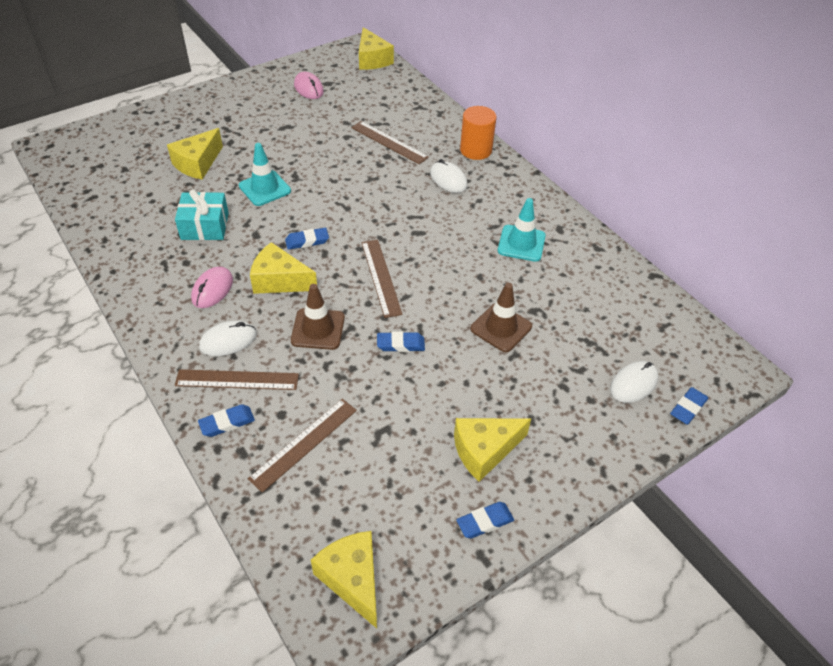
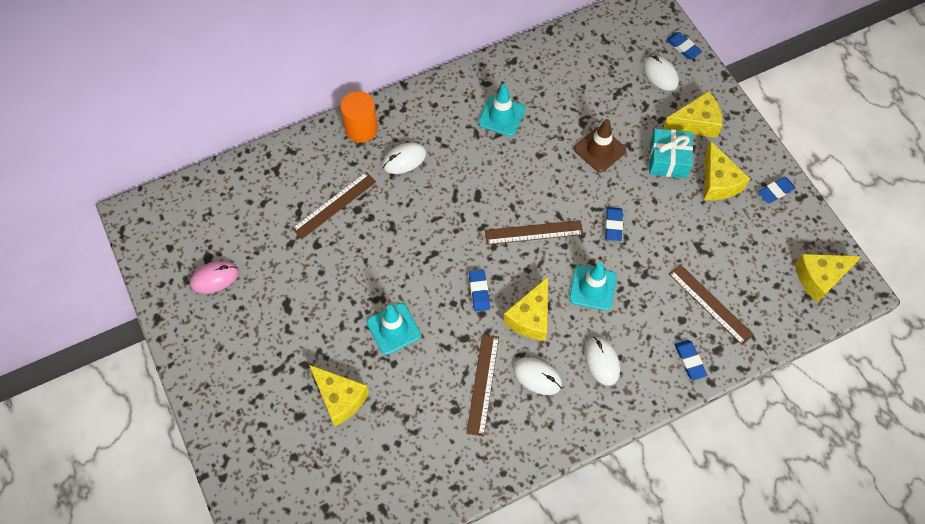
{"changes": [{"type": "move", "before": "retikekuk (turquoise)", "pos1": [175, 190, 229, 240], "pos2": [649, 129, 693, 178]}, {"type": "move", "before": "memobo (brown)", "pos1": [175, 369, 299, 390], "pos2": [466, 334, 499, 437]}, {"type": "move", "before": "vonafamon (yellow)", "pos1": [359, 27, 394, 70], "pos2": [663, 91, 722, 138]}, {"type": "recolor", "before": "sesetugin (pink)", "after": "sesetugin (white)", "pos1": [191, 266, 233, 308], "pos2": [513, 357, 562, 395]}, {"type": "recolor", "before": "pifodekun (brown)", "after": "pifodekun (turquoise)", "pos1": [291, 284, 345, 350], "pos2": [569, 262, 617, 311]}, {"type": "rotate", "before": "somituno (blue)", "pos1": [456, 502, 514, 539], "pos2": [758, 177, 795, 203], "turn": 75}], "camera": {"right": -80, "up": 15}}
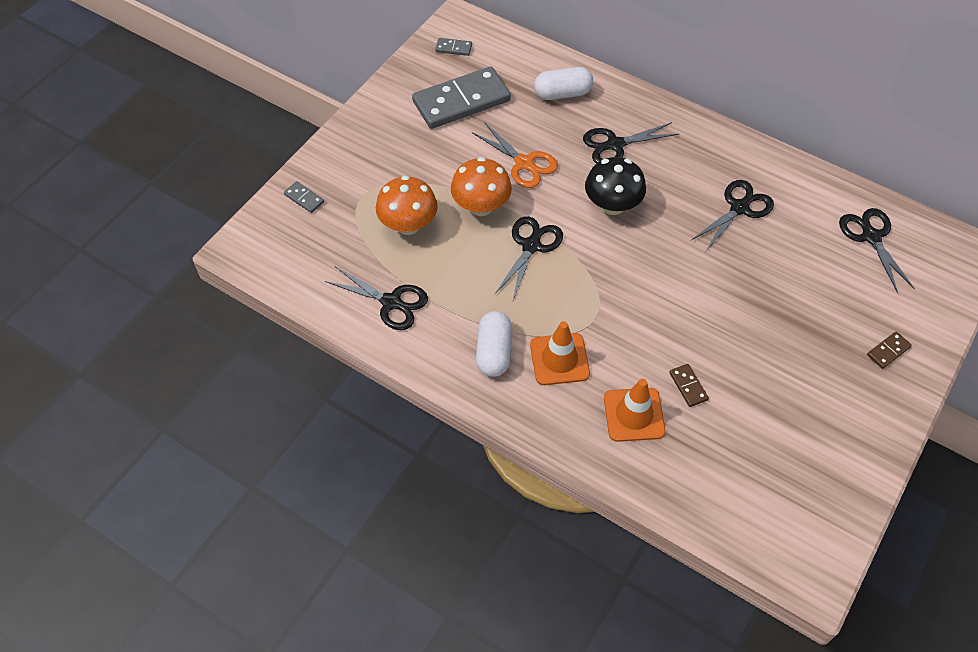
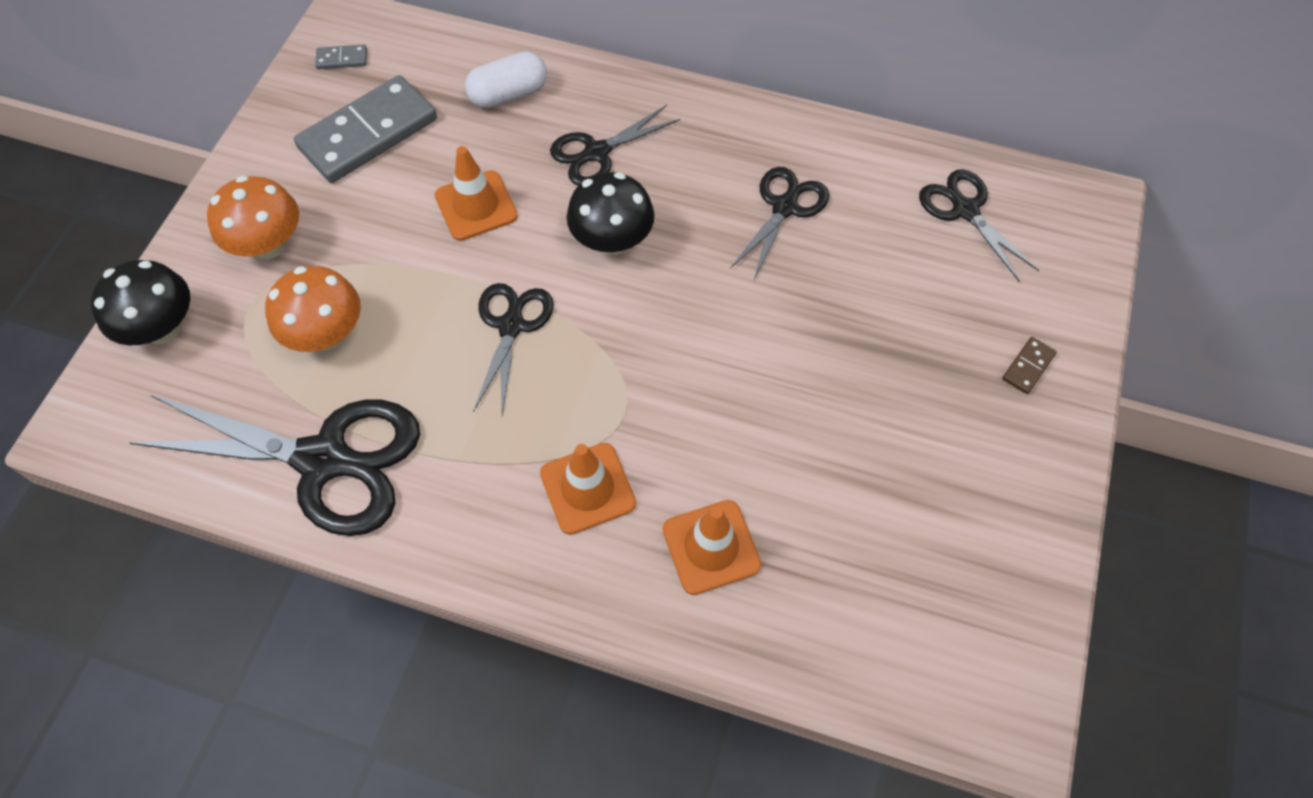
{"changes": [{"type": "delete", "before": "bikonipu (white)", "pos1": [476, 311, 512, 377]}, {"type": "delete", "before": "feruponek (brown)", "pos1": [669, 364, 709, 407]}, {"type": "move", "before": "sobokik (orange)", "pos1": [451, 157, 512, 216], "pos2": [207, 176, 299, 259]}, {"type": "replace", "before": "feruponek (grey)", "after": "sobokik (black)", "pos1": [284, 181, 324, 213], "pos2": [91, 260, 190, 346]}, {"type": "replace", "before": "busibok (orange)", "after": "pifodekun (orange)", "pos1": [472, 122, 558, 188], "pos2": [435, 146, 518, 241]}, {"type": "resize", "before": "busibok (black)", "pos1": [325, 267, 428, 330], "pos2": [130, 395, 420, 536], "scale": 1.8}], "camera": {"right": -15, "up": 5}}
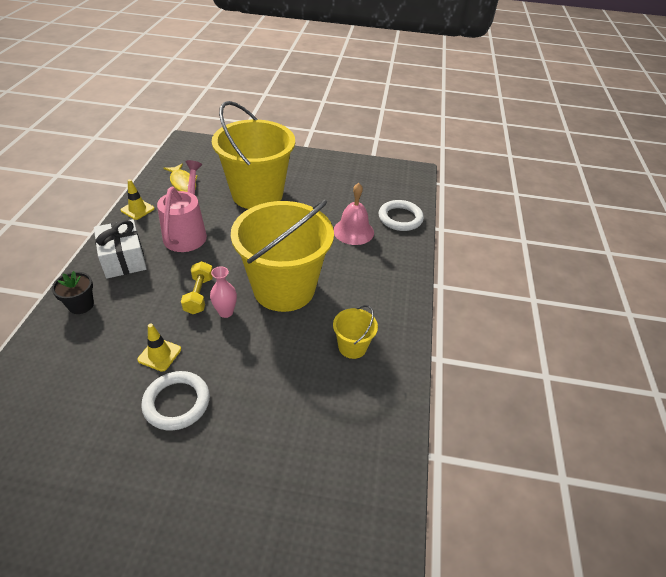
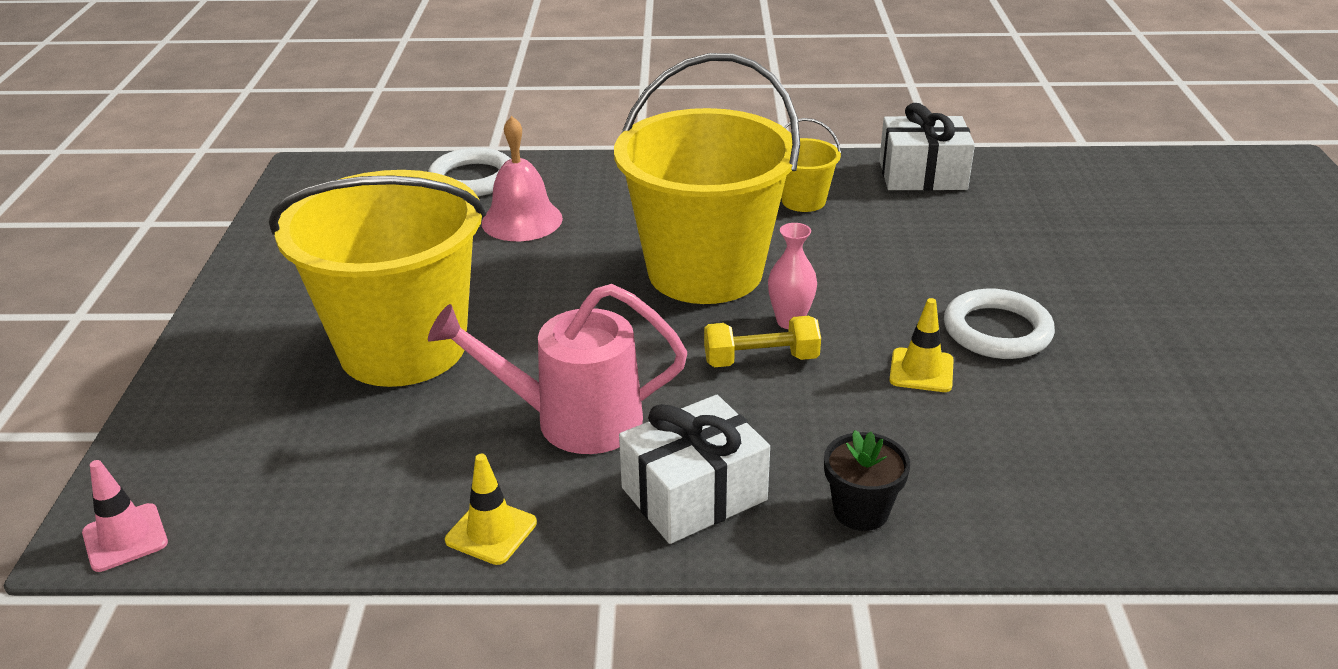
{"changes": [{"type": "delete", "before": "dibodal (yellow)", "pos1": [163, 163, 197, 192]}, {"type": "insert", "after": "pifodekun (pink)", "pos2": [82, 460, 168, 572]}, {"type": "insert", "after": "retikekuk (white)", "pos2": [879, 103, 975, 191]}], "camera": {"right": -95, "up": -10}}
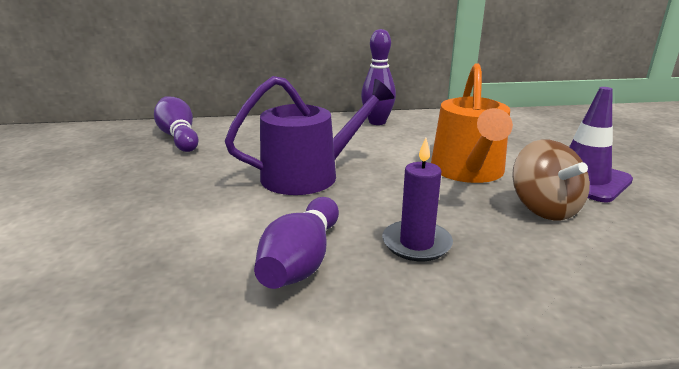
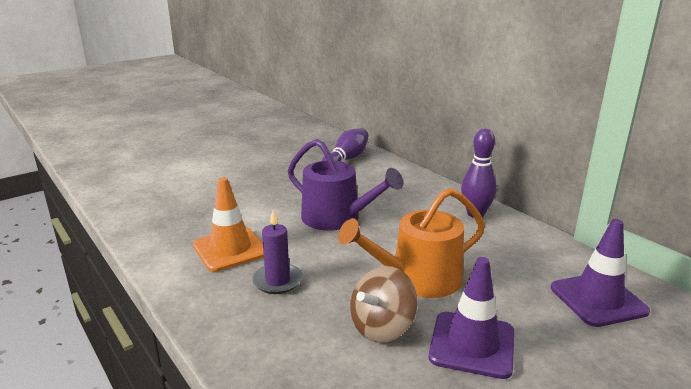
{"changes": [{"type": "insert", "after": "pifodekun (purple)", "pos2": [551, 219, 650, 327]}, {"type": "replace", "before": "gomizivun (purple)", "after": "pifodekun (orange)", "pos1": [254, 197, 339, 289], "pos2": [193, 177, 264, 272]}], "camera": {"right": 60, "up": 0}}
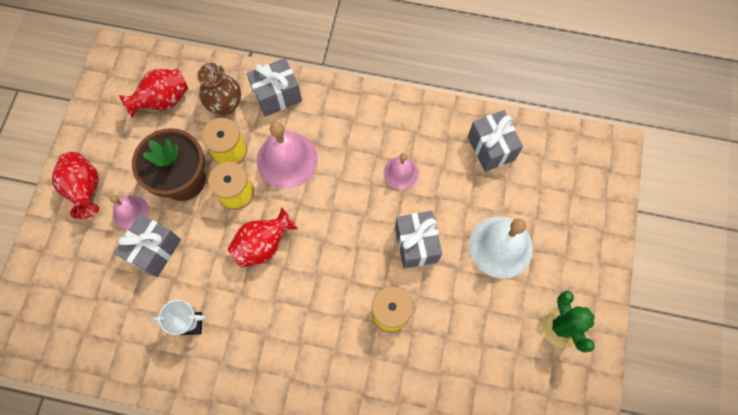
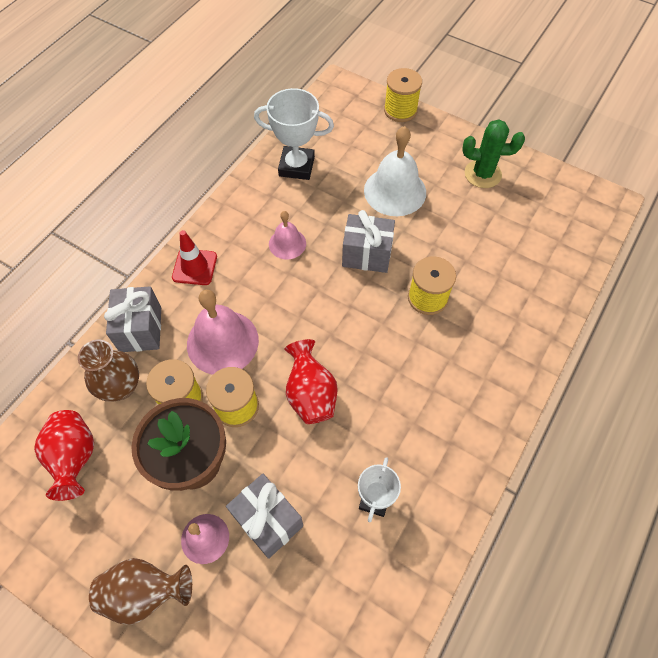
{"changes": [{"type": "insert", "after": "pifodekun (red)", "pos2": [172, 230, 217, 285]}, {"type": "insert", "after": "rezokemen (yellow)", "pos2": [384, 68, 422, 122]}, {"type": "replace", "before": "retikekuk (grey)", "after": "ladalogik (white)", "pos1": [468, 110, 523, 172], "pos2": [254, 88, 334, 180]}, {"type": "recolor", "before": "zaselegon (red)", "after": "zaselegon (brown)", "pos1": [52, 152, 99, 219], "pos2": [89, 558, 192, 625]}], "camera": {"right": -70, "up": -10}}
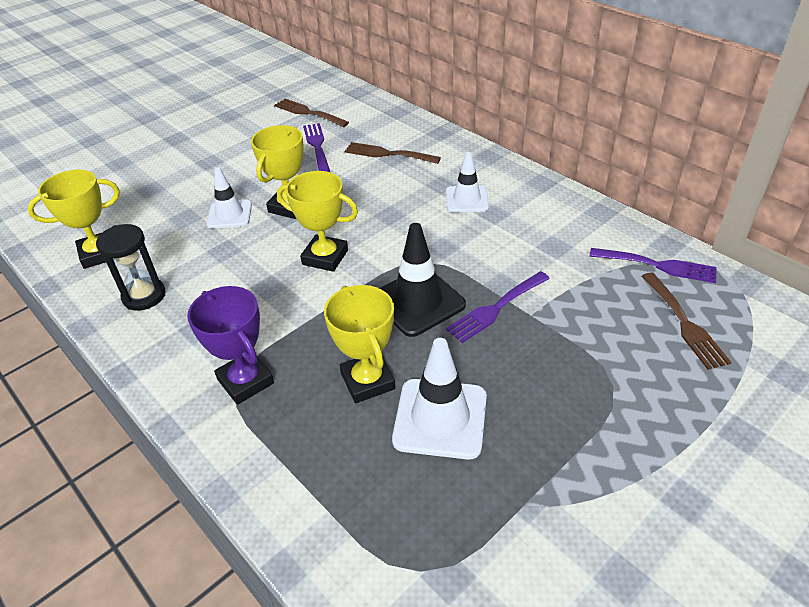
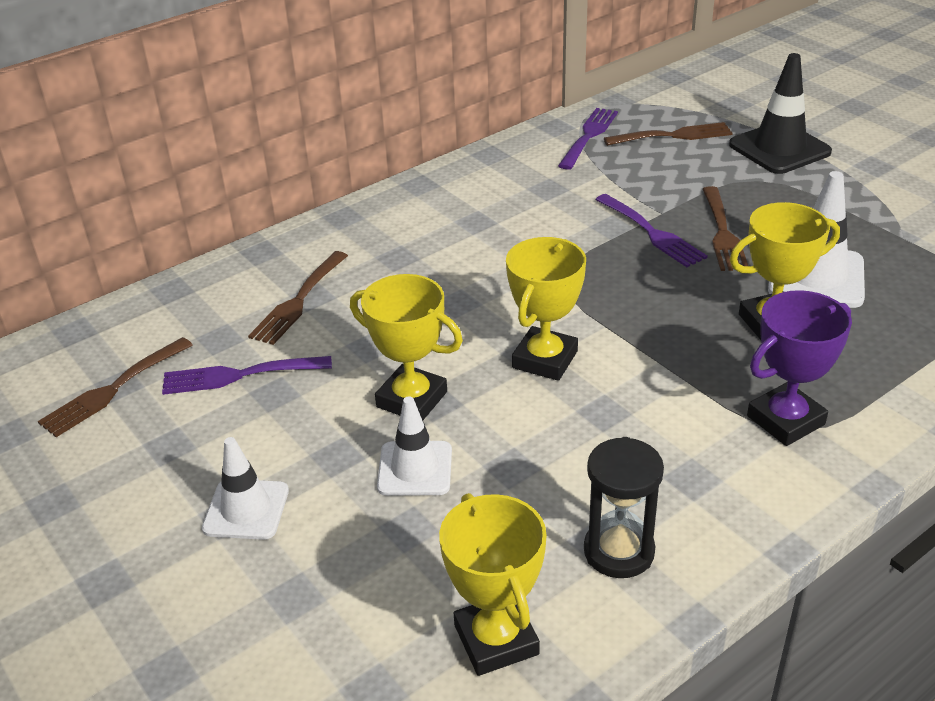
{"changes": [{"type": "insert", "after": "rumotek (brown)", "pos2": [703, 186, 748, 271]}, {"type": "move", "before": "pifodekun (black)", "pos1": [379, 223, 466, 337], "pos2": [729, 53, 832, 174]}, {"type": "move", "before": "pifodekun (white)", "pos1": [446, 152, 489, 213], "pos2": [202, 437, 289, 540]}], "camera": {"right": -85, "up": -5}}
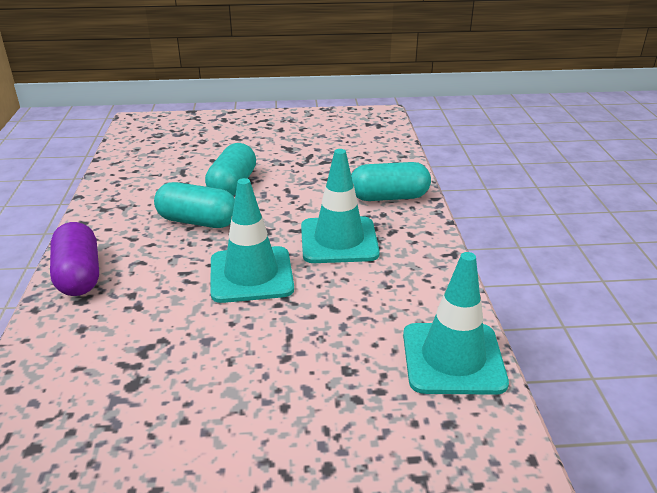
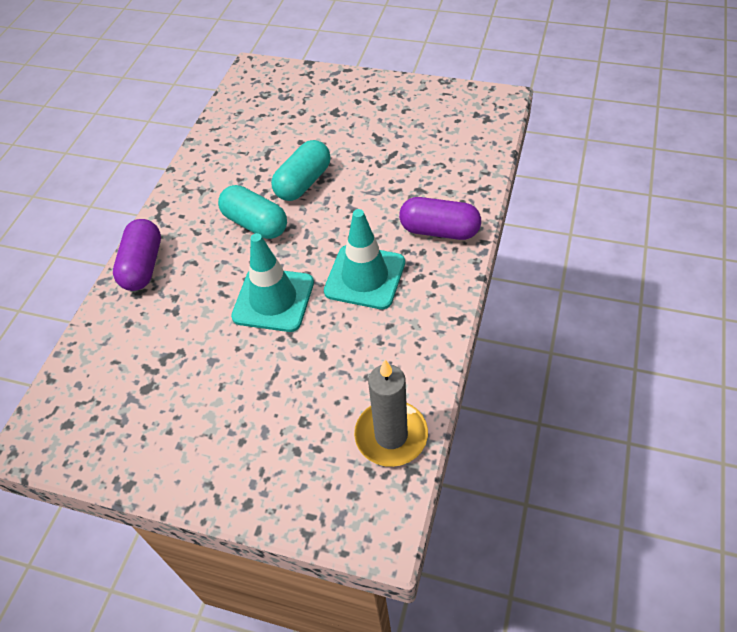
{"changes": [{"type": "replace", "before": "pifodekun (turquoise)", "after": "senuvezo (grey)", "pos1": [403, 252, 509, 395], "pos2": [354, 360, 428, 467]}, {"type": "recolor", "before": "bikonipu (turquoise)", "after": "bikonipu (purple)", "pos1": [351, 162, 431, 201], "pos2": [399, 197, 481, 240]}], "camera": {"right": 25, "up": 20}}
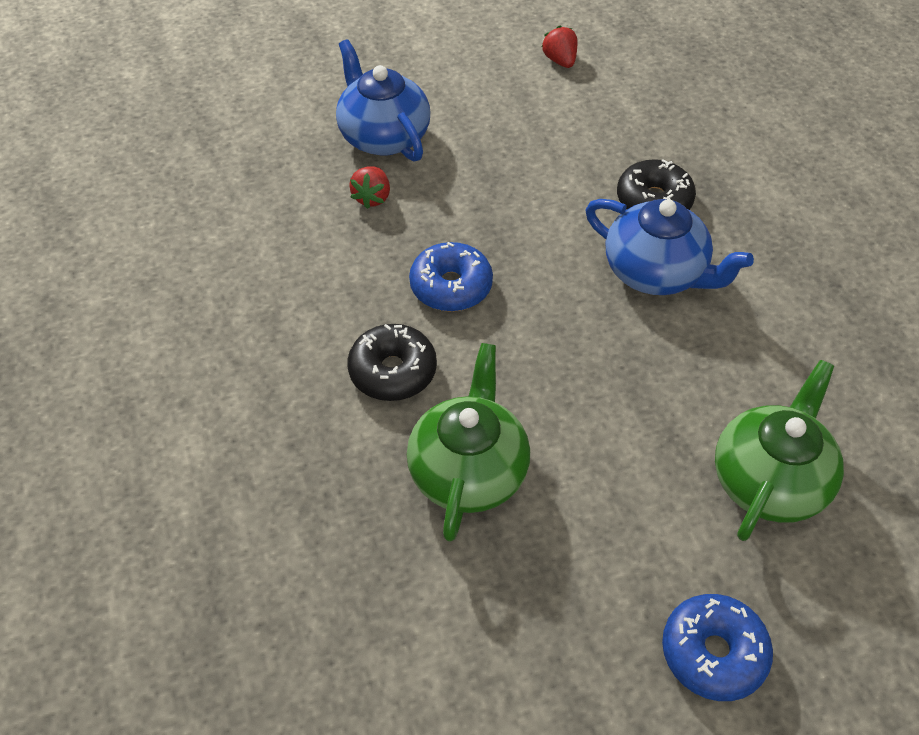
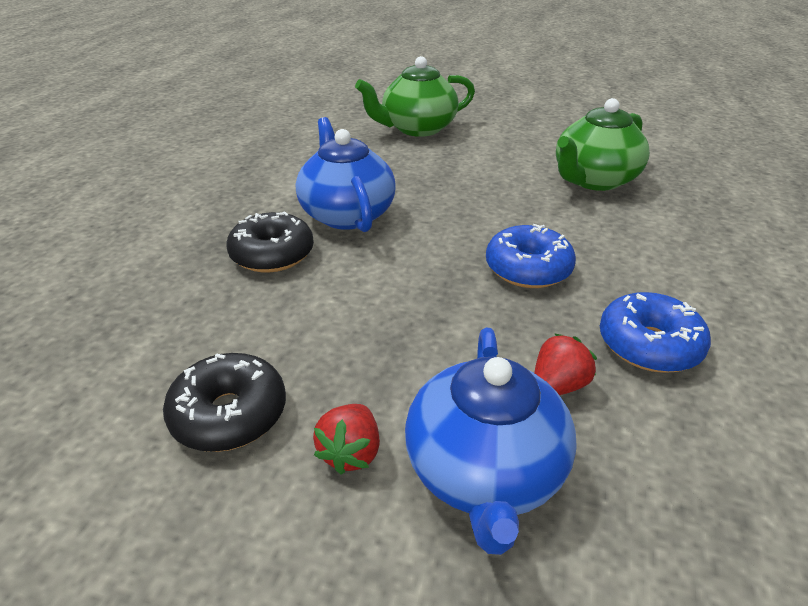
{"changes": [{"type": "move", "before": "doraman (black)", "pos1": [347, 324, 437, 401], "pos2": [163, 353, 286, 452]}, {"type": "move", "before": "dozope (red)", "pos1": [542, 25, 577, 68], "pos2": [313, 404, 380, 475]}, {"type": "move", "before": "doraman (blue)", "pos1": [662, 594, 773, 701], "pos2": [600, 292, 711, 373]}], "camera": {"right": -145, "up": -15}}
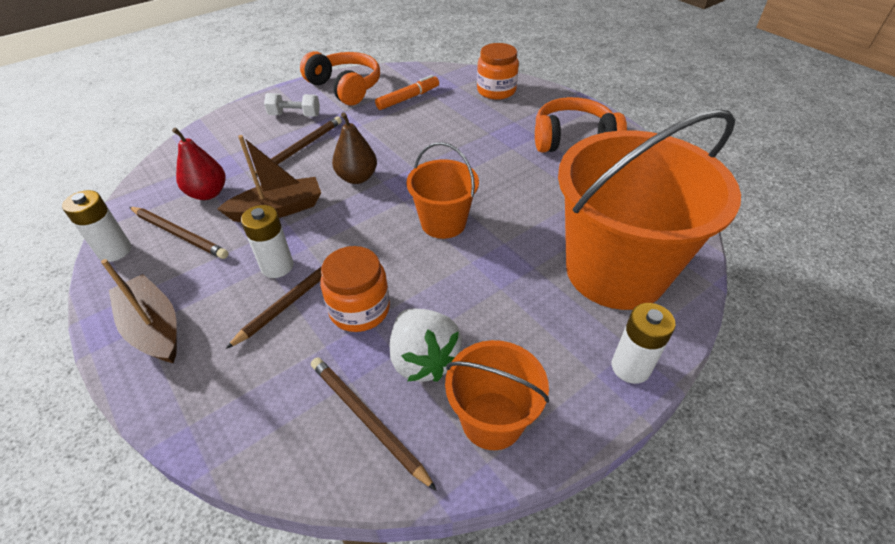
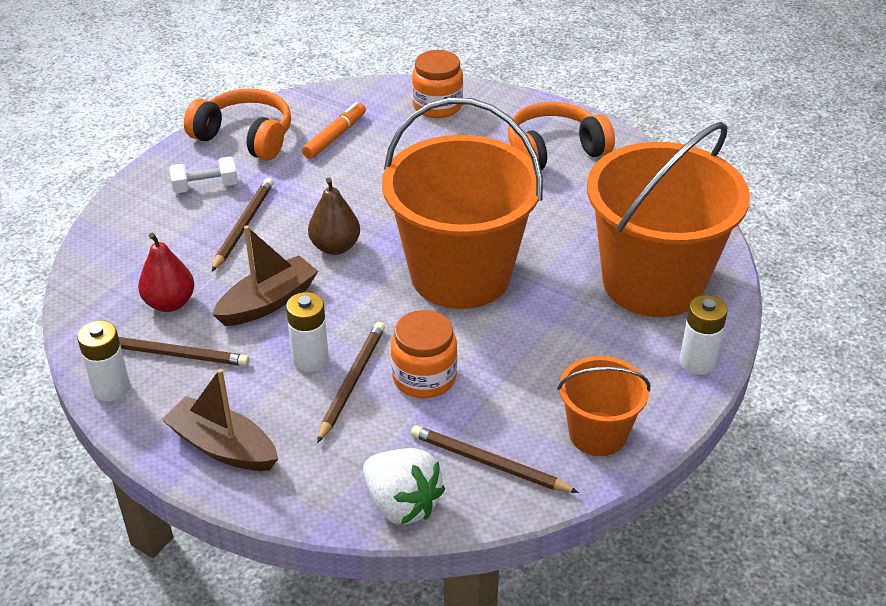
{"changes": [{"type": "move", "before": "dozope (white)", "pos1": [390, 309, 462, 382], "pos2": [363, 448, 445, 525]}, {"type": "resize", "before": "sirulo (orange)", "pos1": [407, 142, 479, 239], "pos2": [382, 97, 543, 309], "scale": 1.99}], "camera": {"right": -20, "up": -5}}
